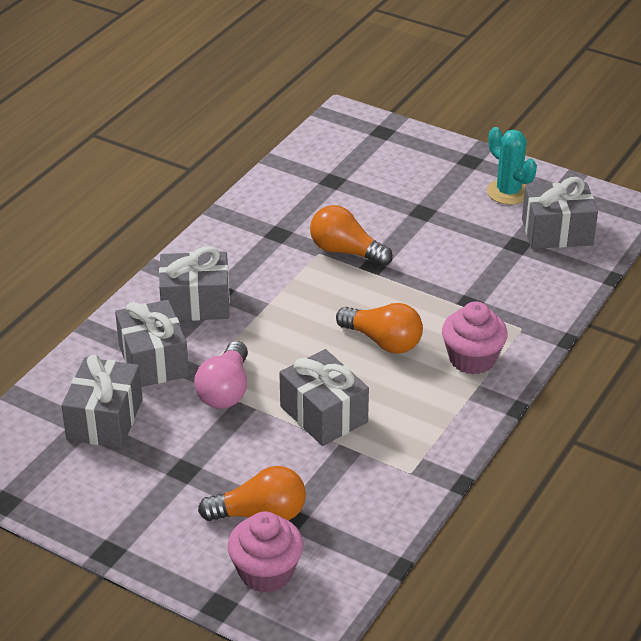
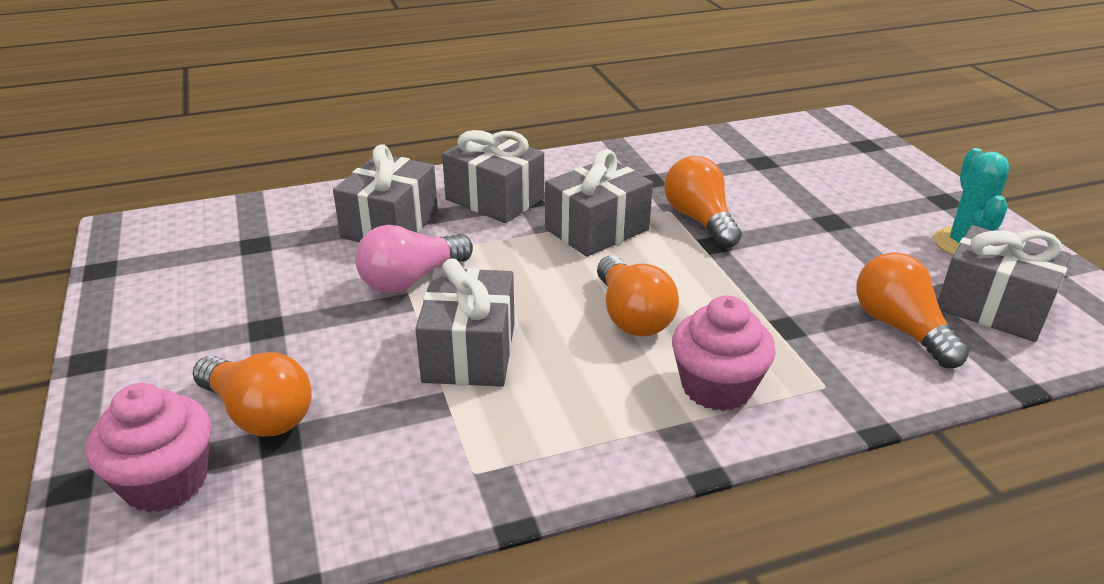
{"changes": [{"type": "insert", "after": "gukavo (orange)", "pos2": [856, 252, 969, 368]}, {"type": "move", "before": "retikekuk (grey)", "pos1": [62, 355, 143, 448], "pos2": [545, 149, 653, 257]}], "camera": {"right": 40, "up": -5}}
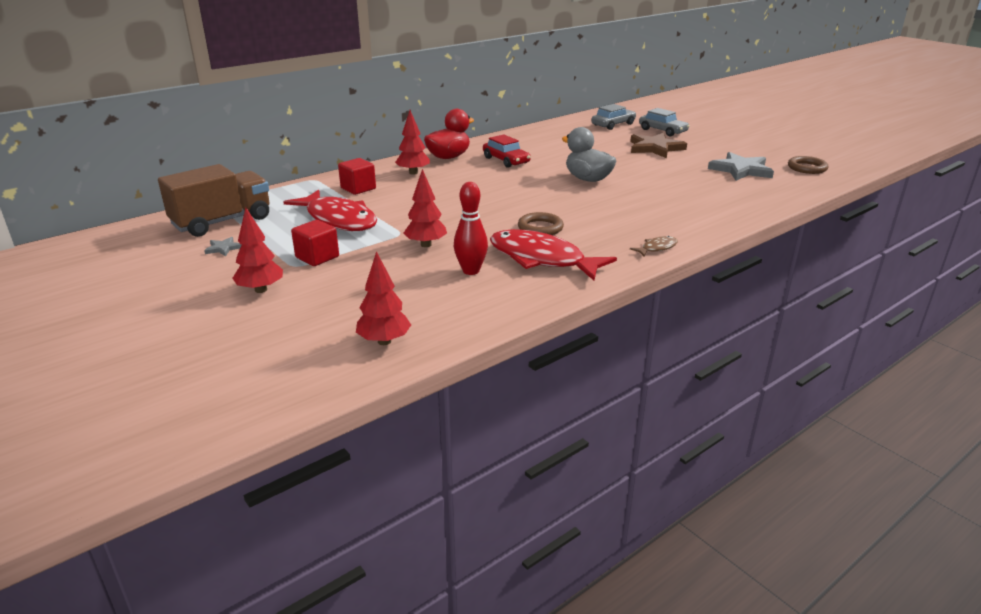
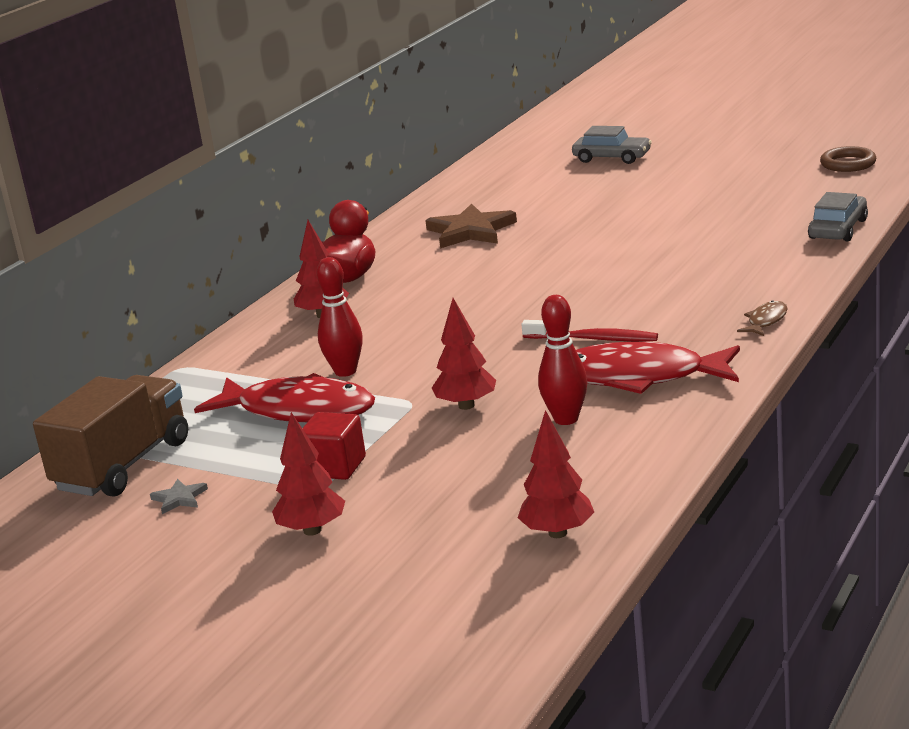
{"changes": [{"type": "delete", "before": "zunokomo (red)", "pos1": [338, 158, 376, 195]}, {"type": "delete", "before": "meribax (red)", "pos1": [483, 134, 531, 168]}, {"type": "delete", "before": "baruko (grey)", "pos1": [562, 127, 616, 182]}, {"type": "delete", "before": "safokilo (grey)", "pos1": [708, 152, 774, 181]}, {"type": "insert", "after": "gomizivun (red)", "pos2": [316, 257, 363, 377]}, {"type": "move", "before": "meribax (grey)", "pos1": [591, 104, 636, 130], "pos2": [808, 192, 868, 241]}, {"type": "move", "before": "safokilo (brown)", "pos1": [630, 133, 687, 158], "pos2": [425, 204, 517, 249]}, {"type": "replace", "before": "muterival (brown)", "after": "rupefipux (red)", "pos1": [518, 212, 564, 235], "pos2": [521, 320, 658, 341]}], "camera": {"right": -20, "up": -5}}
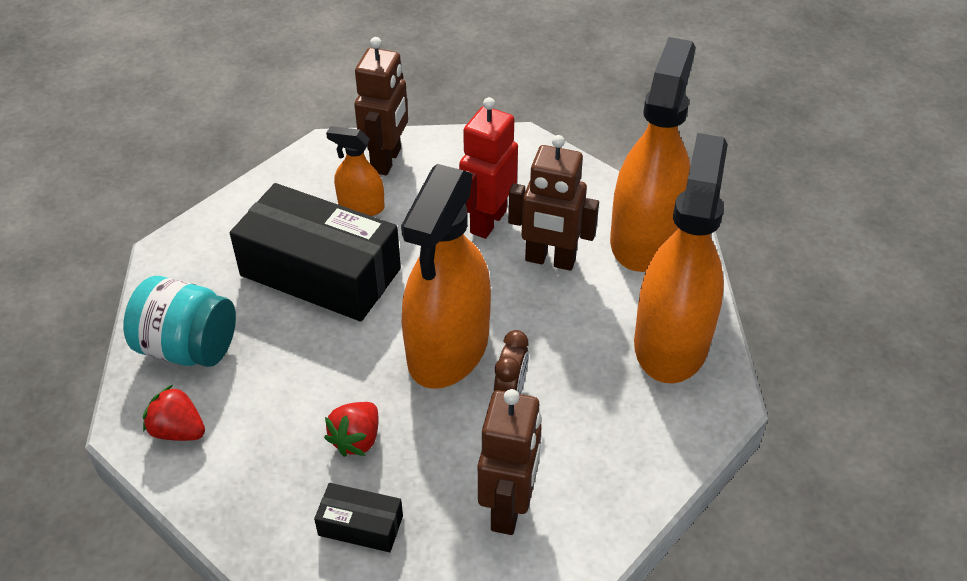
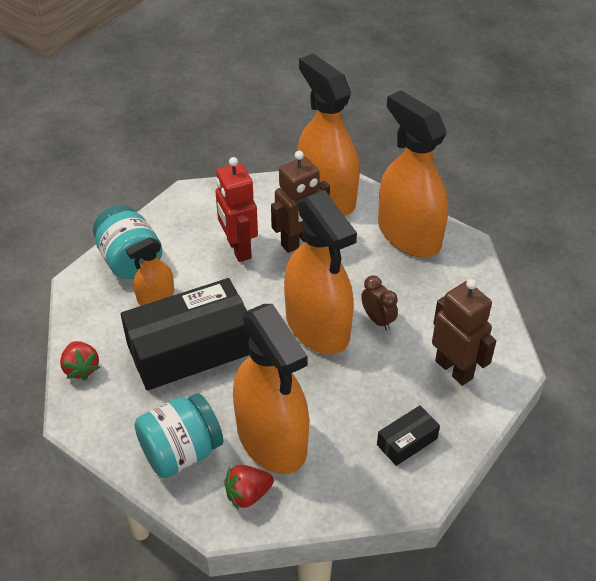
{"changes": [{"type": "insert", "after": "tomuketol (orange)", "pos2": [233, 304, 309, 474]}, {"type": "move", "before": "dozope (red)", "pos1": [324, 402, 378, 457], "pos2": [60, 341, 100, 381]}, {"type": "replace", "before": "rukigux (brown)", "after": "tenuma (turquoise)", "pos1": [354, 37, 408, 175], "pos2": [93, 205, 162, 279]}], "camera": {"right": -50, "up": 0}}
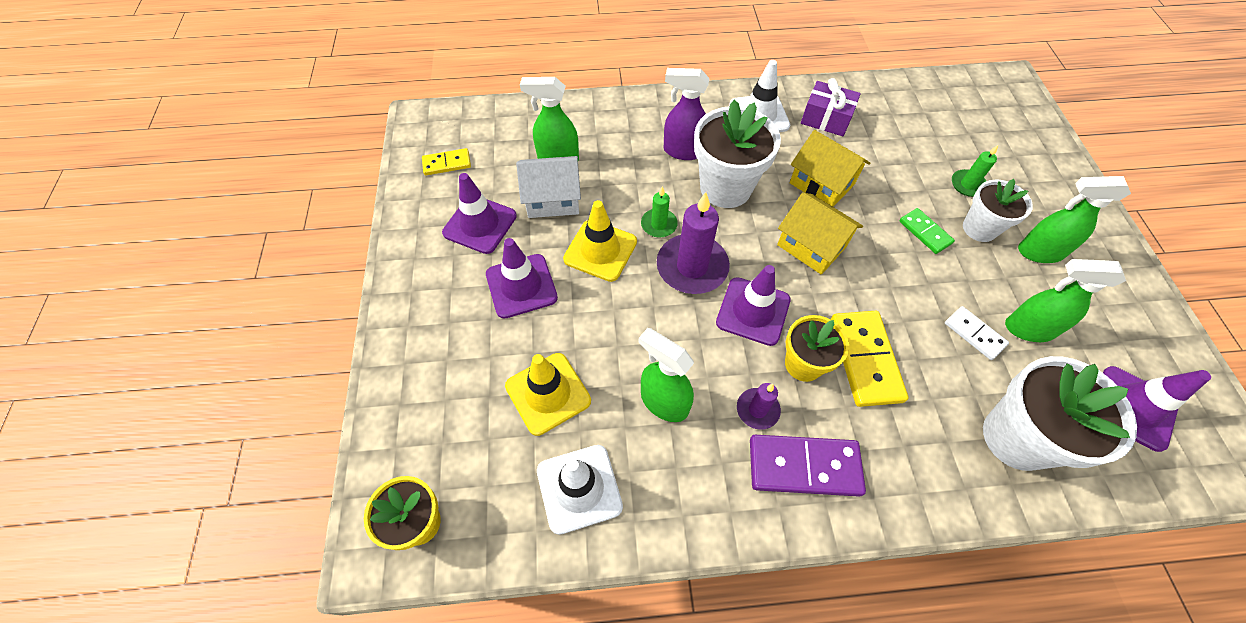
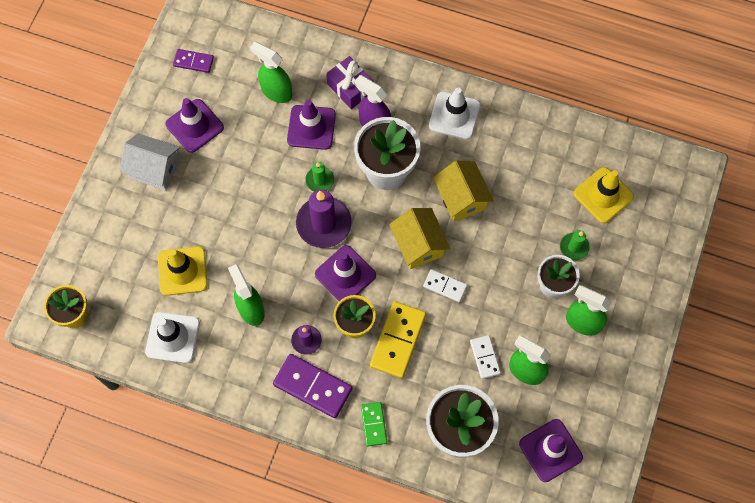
{"changes": [{"type": "insert", "after": "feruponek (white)", "pos2": [423, 269, 467, 302]}, {"type": "move", "before": "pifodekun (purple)", "pos1": [486, 238, 558, 319], "pos2": [287, 100, 336, 150]}, {"type": "move", "before": "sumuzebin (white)", "pos1": [516, 156, 581, 218], "pos2": [120, 133, 180, 191]}, {"type": "move", "before": "pifodekun (yellow)", "pos1": [563, 200, 637, 282], "pos2": [574, 167, 634, 223]}, {"type": "move", "before": "retikekuk (purple)", "pos1": [801, 78, 861, 136], "pos2": [326, 56, 374, 109]}, {"type": "move", "before": "feruponek (green)", "pos1": [899, 208, 955, 254], "pos2": [361, 402, 387, 446]}, {"type": "recolor", "before": "feruponek (yellow)", "after": "feruponek (purple)", "pos1": [422, 148, 471, 175], "pos2": [173, 49, 214, 73]}], "camera": {"right": 25, "up": 10}}
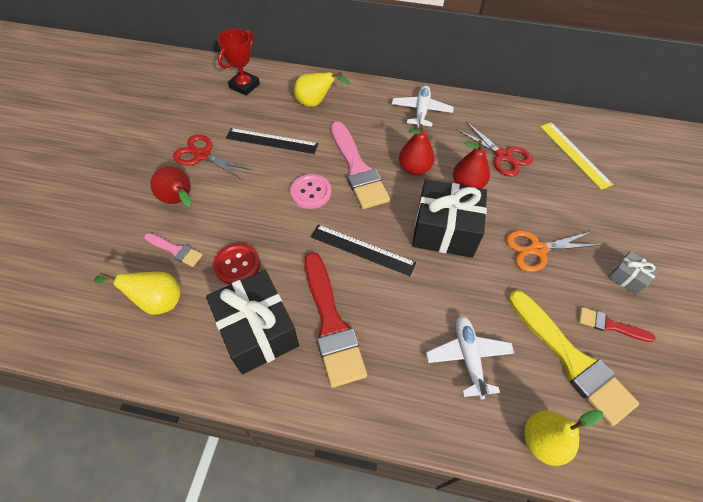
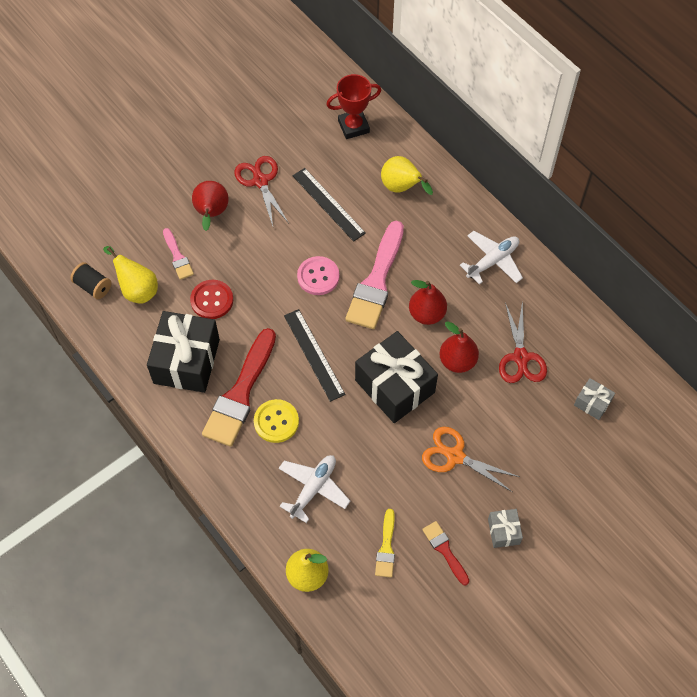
{"changes": [{"type": "insert", "after": "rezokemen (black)", "pos2": [70, 262, 111, 299]}, {"type": "insert", "after": "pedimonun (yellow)", "pos2": [254, 399, 299, 443]}, {"type": "replace", "before": "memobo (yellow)", "after": "retikekuk (grey)", "pos1": [540, 122, 613, 190], "pos2": [574, 378, 615, 420]}, {"type": "resize", "before": "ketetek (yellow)", "pos1": [508, 290, 639, 426], "pos2": [375, 509, 395, 577], "scale": 0.5}], "camera": {"right": 40, "up": 5}}
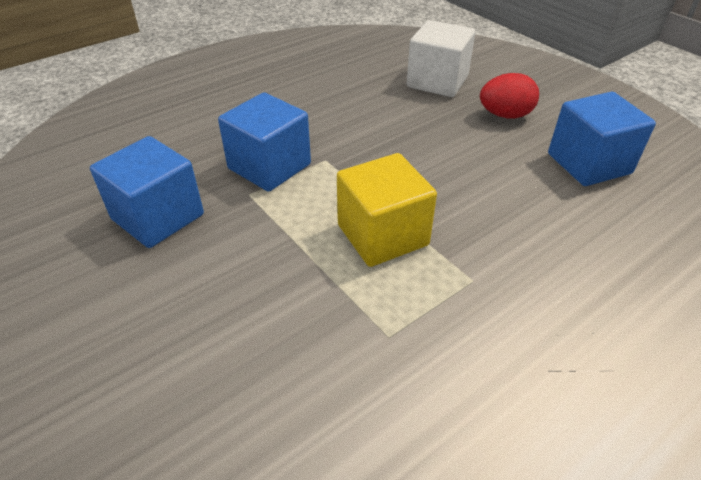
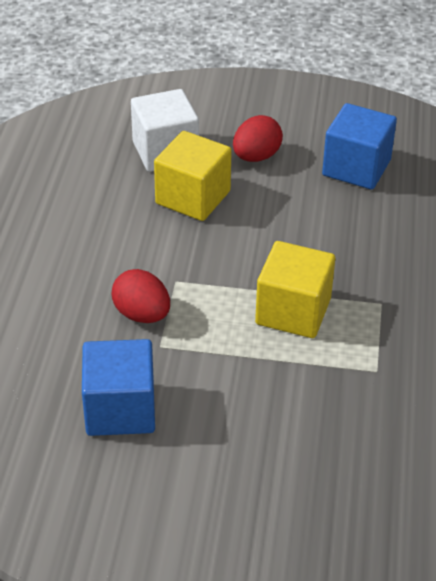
{"changes": [{"type": "insert", "after": "zunokomo (yellow)", "pos2": [154, 131, 232, 221]}, {"type": "replace", "before": "zunokomo (blue)", "after": "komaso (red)", "pos1": [218, 93, 311, 192], "pos2": [111, 269, 170, 323]}], "camera": {"right": -45, "up": 0}}
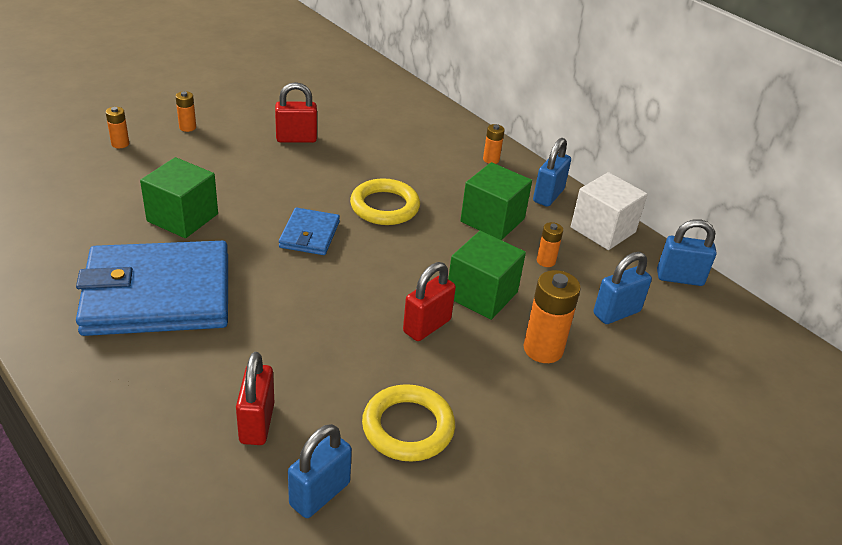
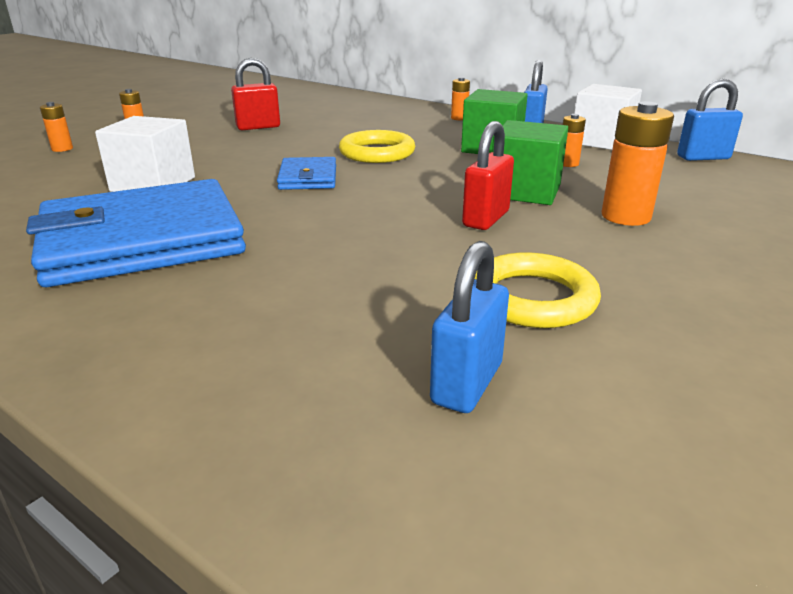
{"changes": [{"type": "delete", "before": "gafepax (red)", "pos1": [236, 352, 275, 445]}, {"type": "delete", "before": "gafepax (blue)", "pos1": [593, 252, 652, 324]}, {"type": "recolor", "before": "zunokomo (green)", "after": "zunokomo (white)", "pos1": [140, 157, 218, 238], "pos2": [95, 116, 195, 192]}], "camera": {"right": -10, "up": -10}}
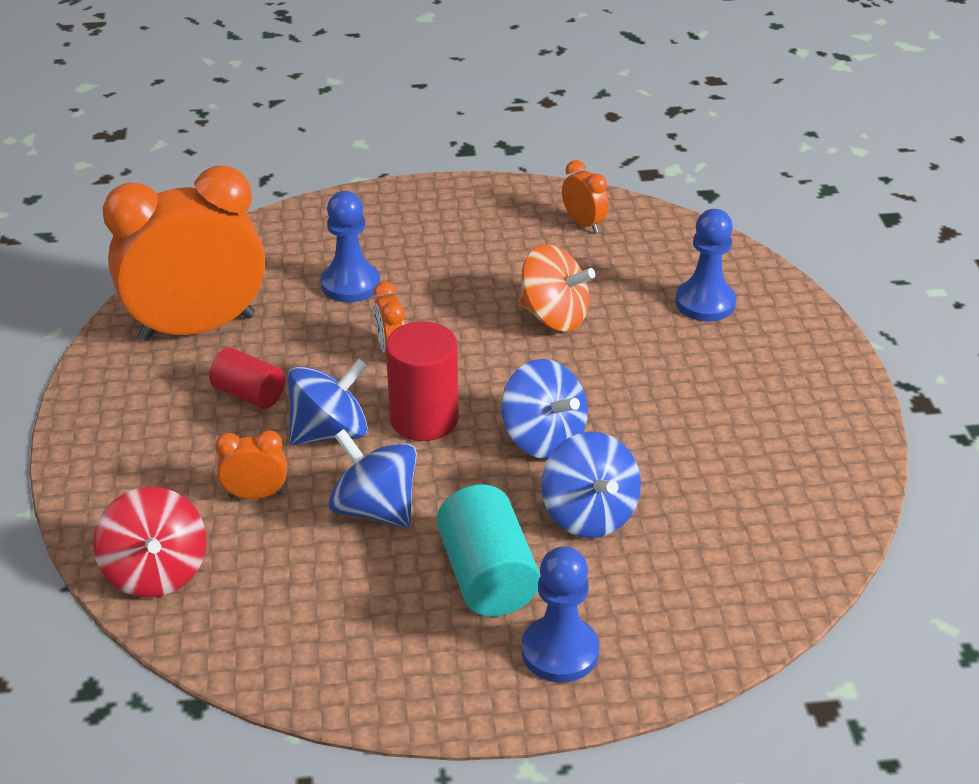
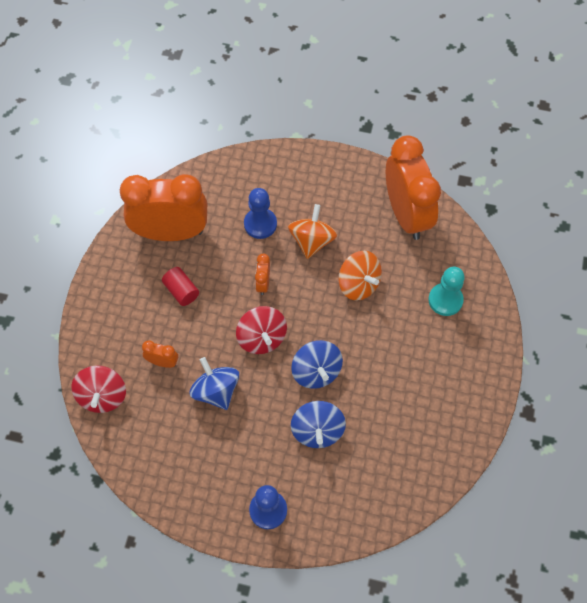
{"changes": [{"type": "delete", "before": "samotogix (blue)", "pos1": [288, 359, 368, 445]}, {"type": "delete", "before": "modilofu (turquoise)", "pos1": [437, 484, 540, 617]}, {"type": "insert", "after": "samotogix (orange)", "pos2": [288, 204, 337, 259]}, {"type": "replace", "before": "modilofu (red)", "after": "samotogix (red)", "pos1": [386, 321, 459, 441], "pos2": [236, 306, 287, 354]}, {"type": "recolor", "before": "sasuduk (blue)", "after": "sasuduk (turquoise)", "pos1": [675, 209, 736, 321], "pos2": [428, 267, 465, 316]}, {"type": "resize", "before": "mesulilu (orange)", "pos1": [562, 160, 609, 233], "pos2": [386, 135, 441, 240], "scale": 2.46}], "camera": {"right": 20, "up": 25}}
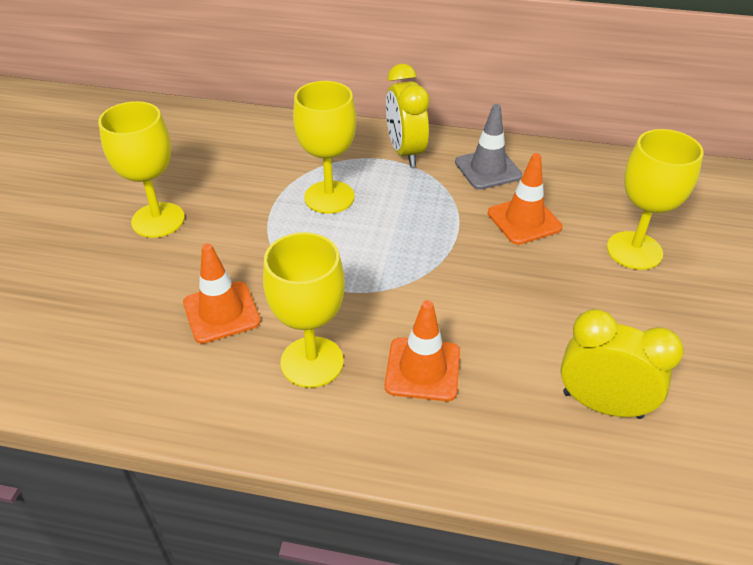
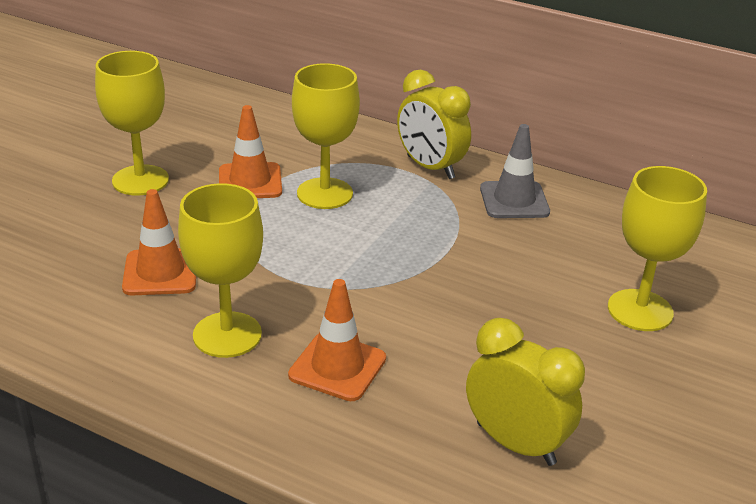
{"changes": [{"type": "move", "before": "pifodekun (orange)", "pos1": [488, 153, 563, 245], "pos2": [219, 105, 282, 198]}, {"type": "rotate", "before": "mesulilu (yellow)", "pos1": [386, 64, 429, 167], "pos2": [397, 70, 471, 179], "turn": -45}], "camera": {"right": 15, "up": -10}}
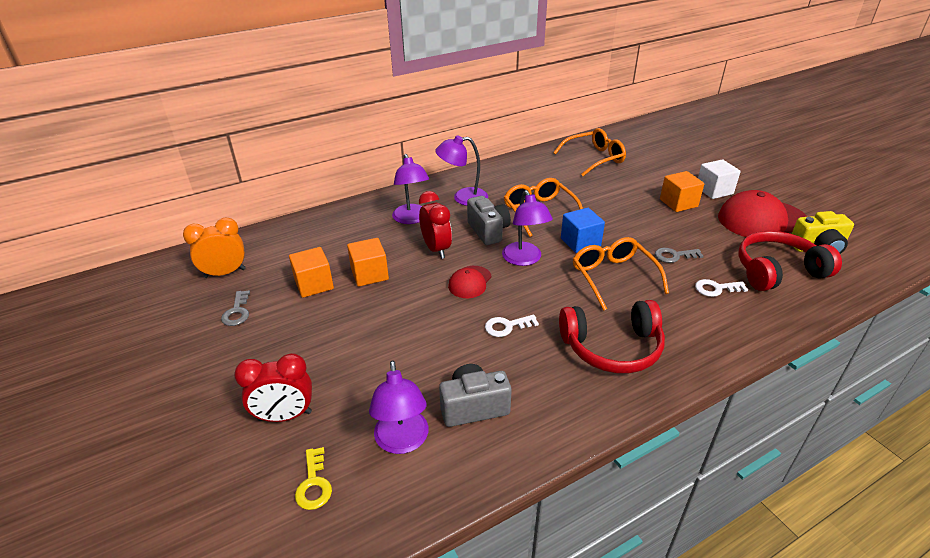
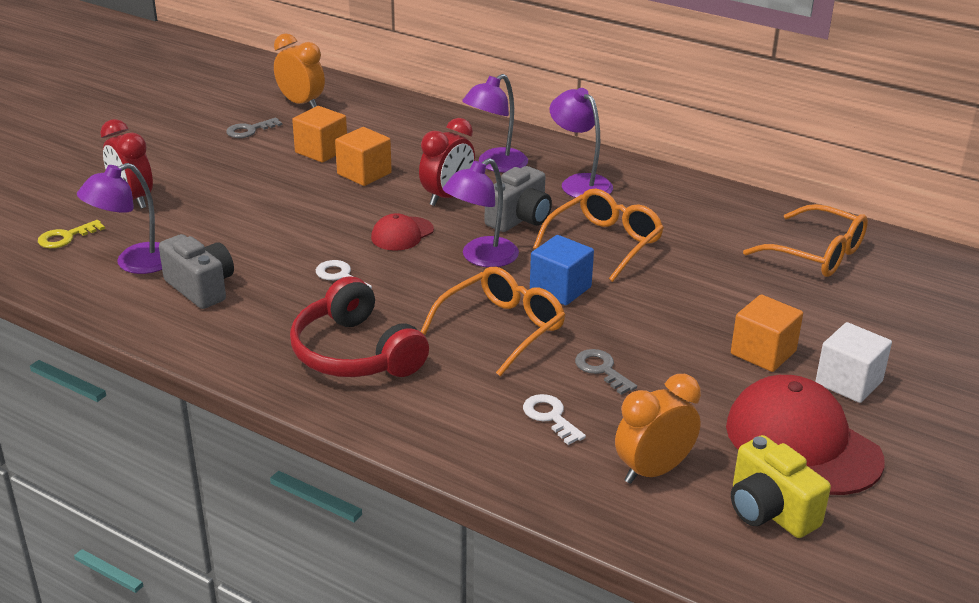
{"changes": [{"type": "replace", "before": "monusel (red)", "after": "mesulilu (orange)", "pos1": [738, 231, 842, 291], "pos2": [615, 374, 701, 484]}, {"type": "rotate", "before": "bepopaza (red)", "pos1": [448, 266, 492, 298], "pos2": [371, 213, 434, 251], "turn": -45}], "camera": {"right": 60, "up": -5}}
